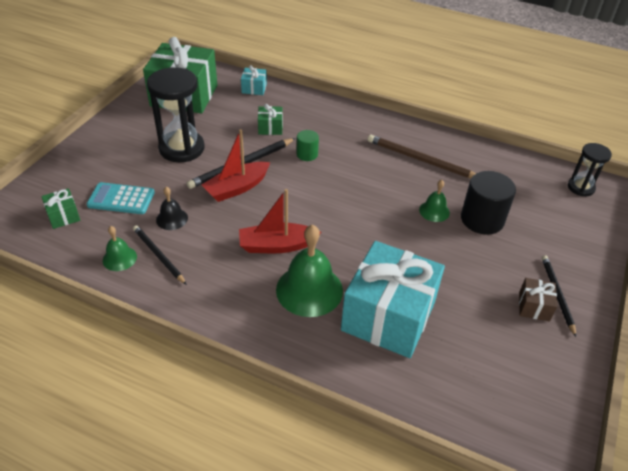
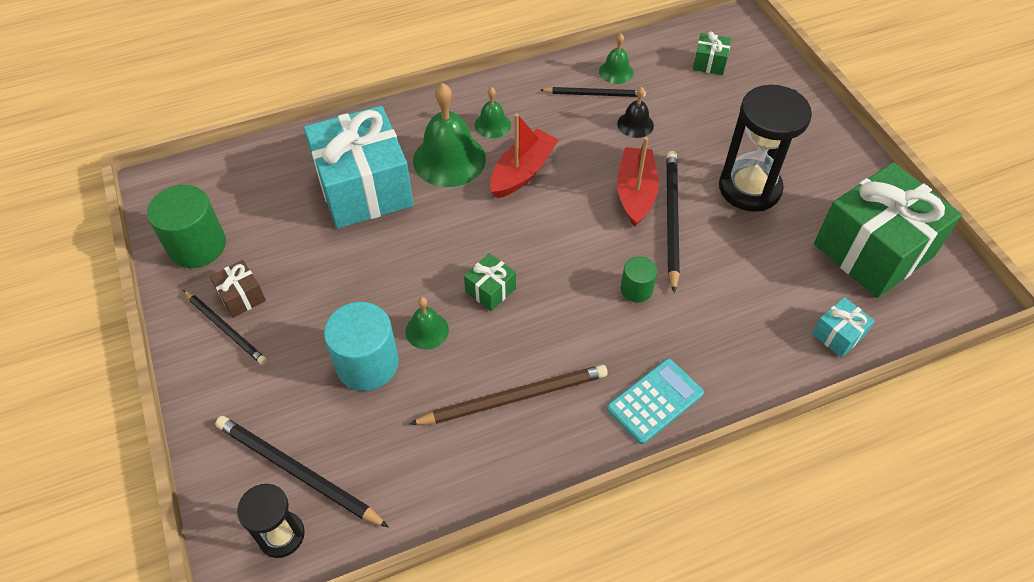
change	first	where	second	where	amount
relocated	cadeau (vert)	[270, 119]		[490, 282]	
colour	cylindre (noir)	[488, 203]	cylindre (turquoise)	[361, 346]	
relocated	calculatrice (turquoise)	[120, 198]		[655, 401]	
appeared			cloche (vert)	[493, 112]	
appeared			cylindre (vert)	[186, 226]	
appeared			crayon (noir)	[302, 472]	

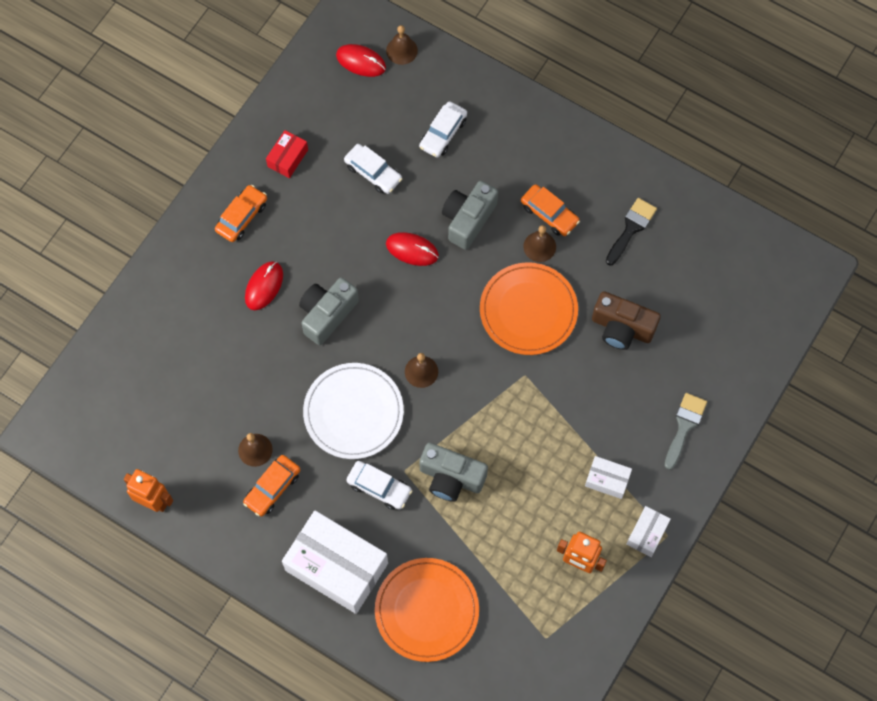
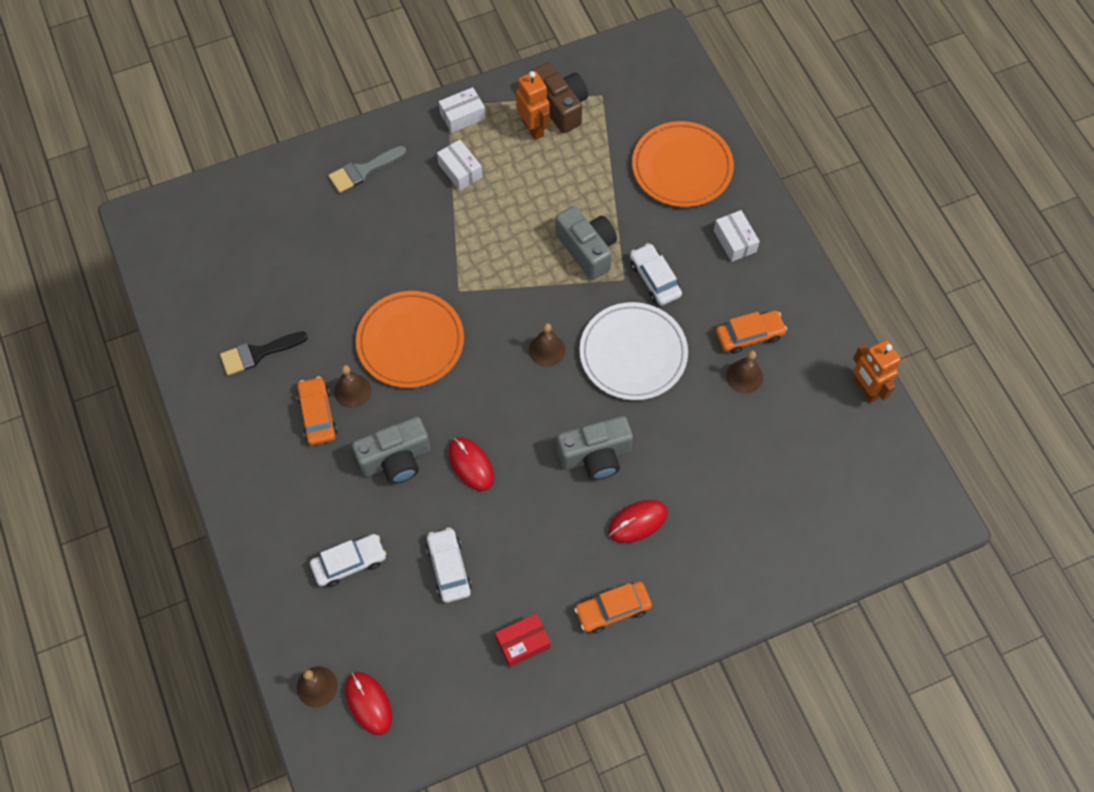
change	first	where	second	where	amount
relocated	appareil photo (marron)	[626, 320]		[559, 97]	
size	boîte (blanc)	[335, 562]		[737, 236]	x0.47

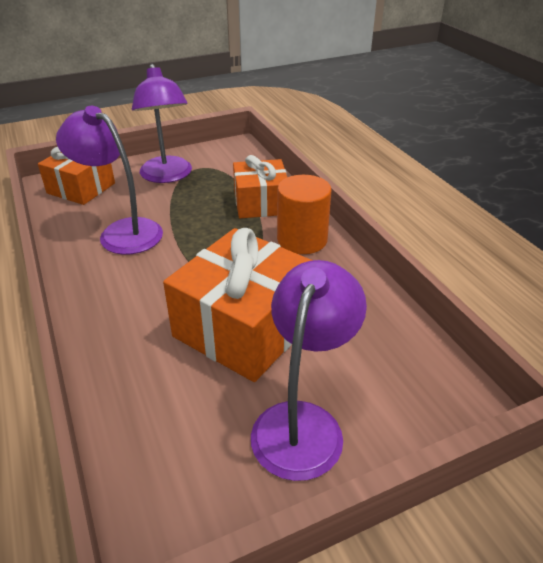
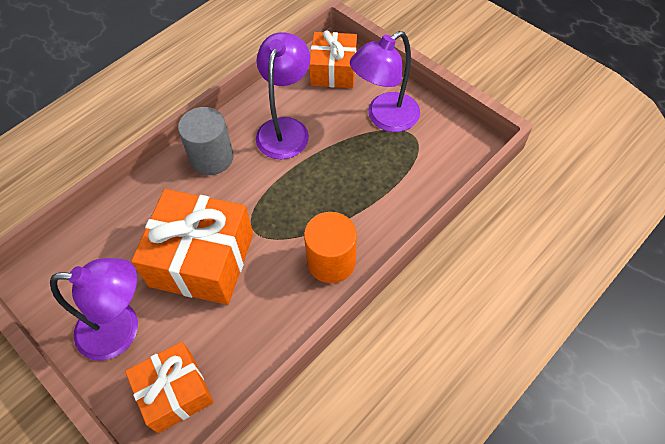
change	first	where	second	where	amount
relocated	cadeau (orange)	[260, 186]		[169, 387]	
appeared			cylindre (gris)	[206, 141]	

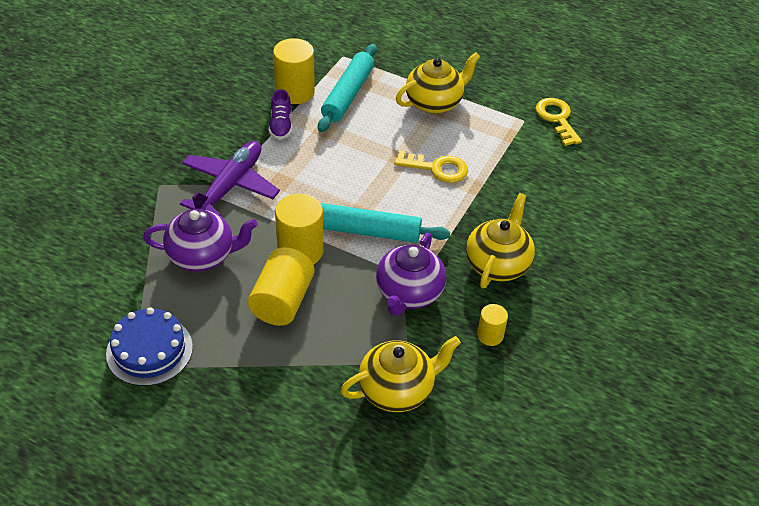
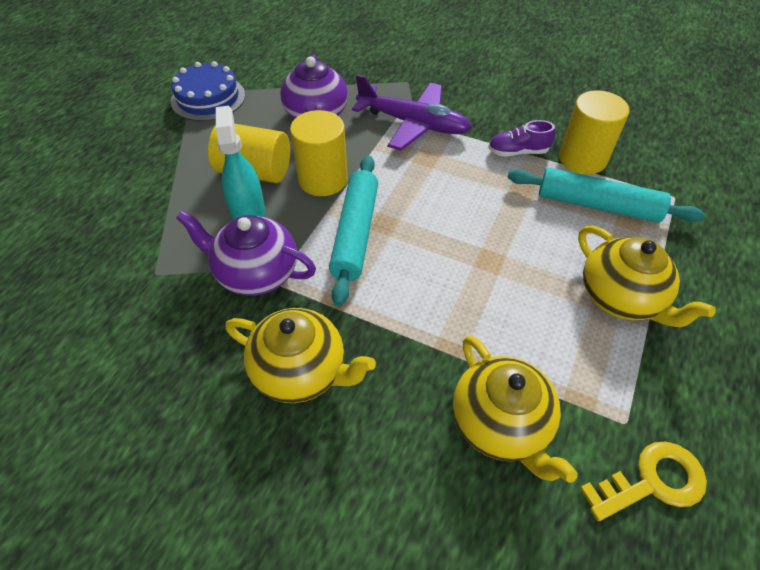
change	first	where	second	where	amount
missing	clé (jaune)	[431, 166]			
missing	cylindre (jaune)	[492, 325]			
relocated	théière (jaune)	[401, 374]		[515, 409]	
appeared			vaporisateur (turquoise)	[240, 163]	

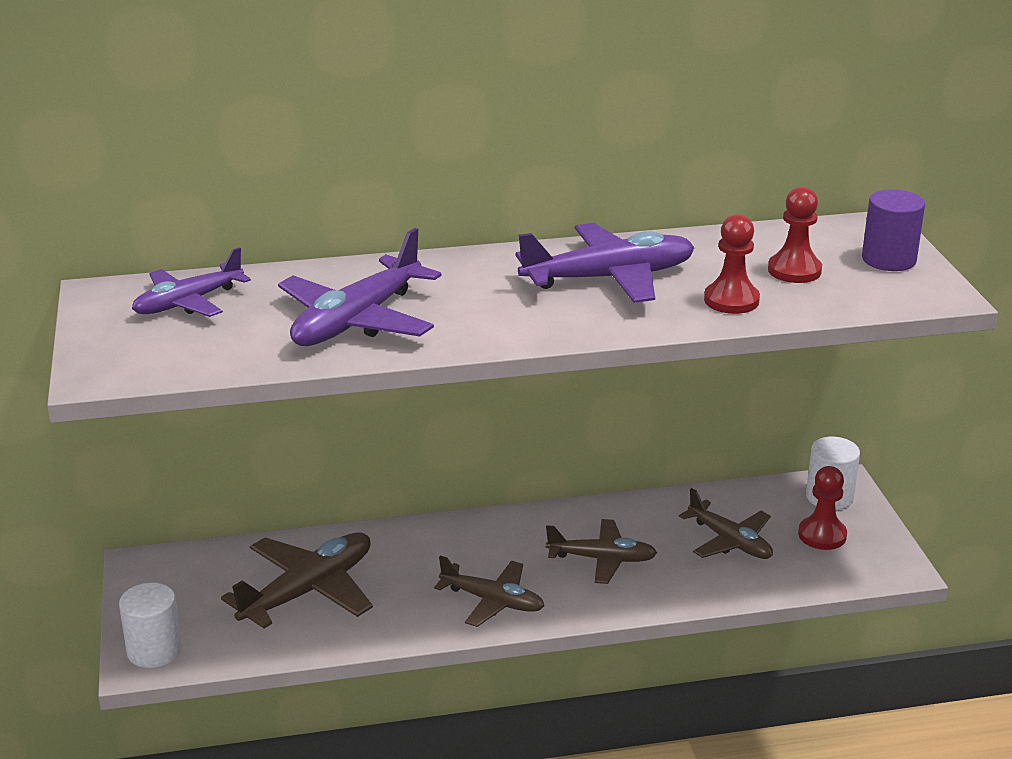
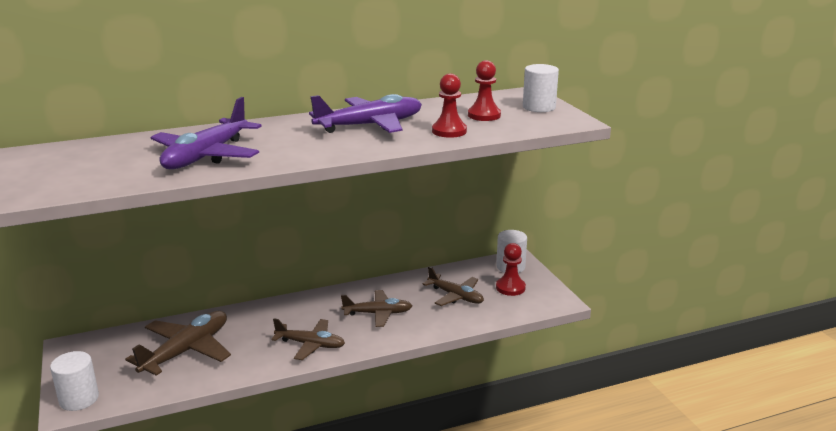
change	first	where	second	where	amount
colour	cylindre (violet)	[893, 230]	cylindre (blanc)	[541, 88]	
missing	avion (violet)	[191, 282]			

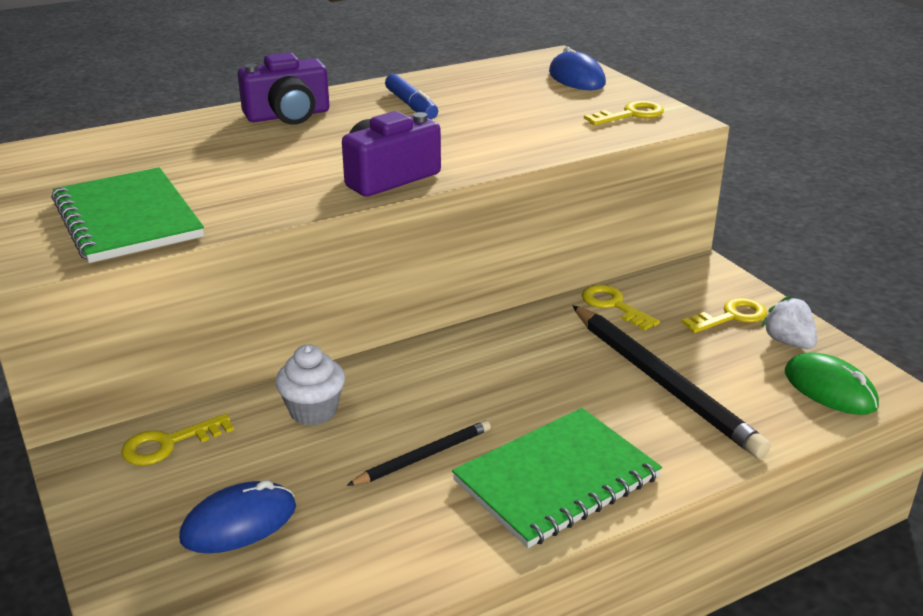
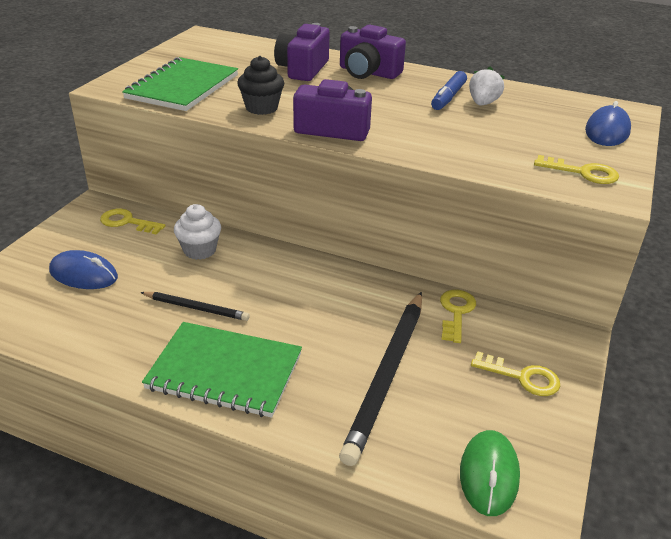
change	first	where	second	where	amount
relocated	fraise (blanc)	[789, 322]		[487, 86]	
appeared			appareil photo (violet)	[302, 52]	
appeared			muffin (noir)	[260, 85]	

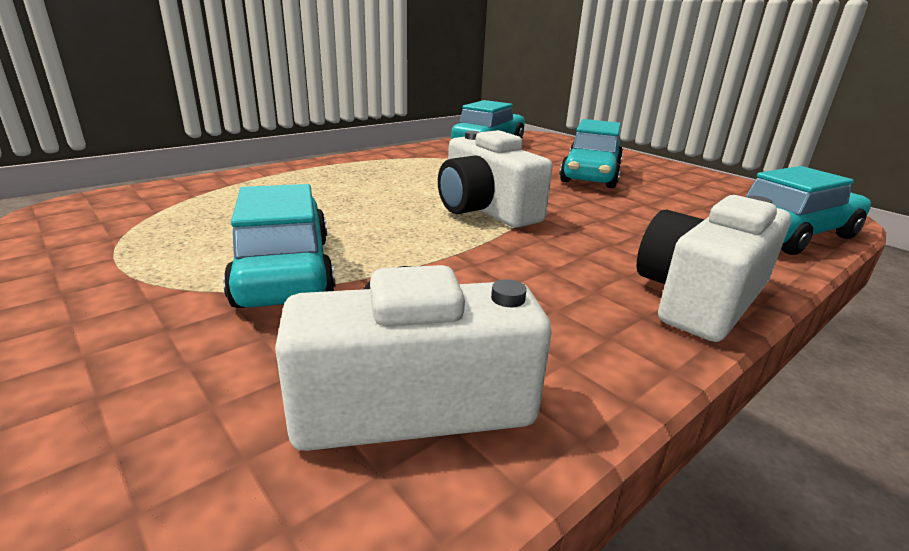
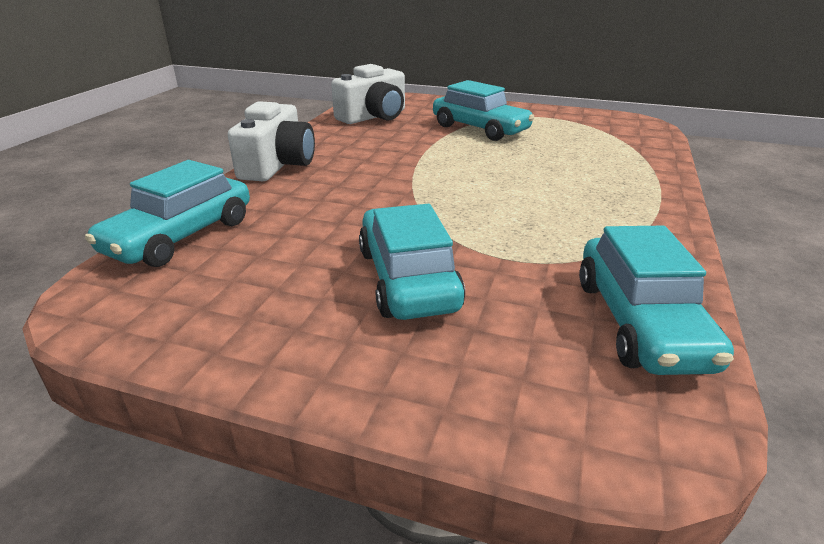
change	first	where	second	where	amount
missing	appareil photo (blanc)	[495, 179]			

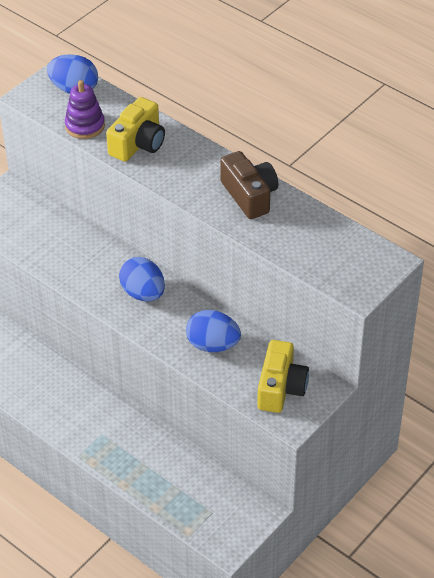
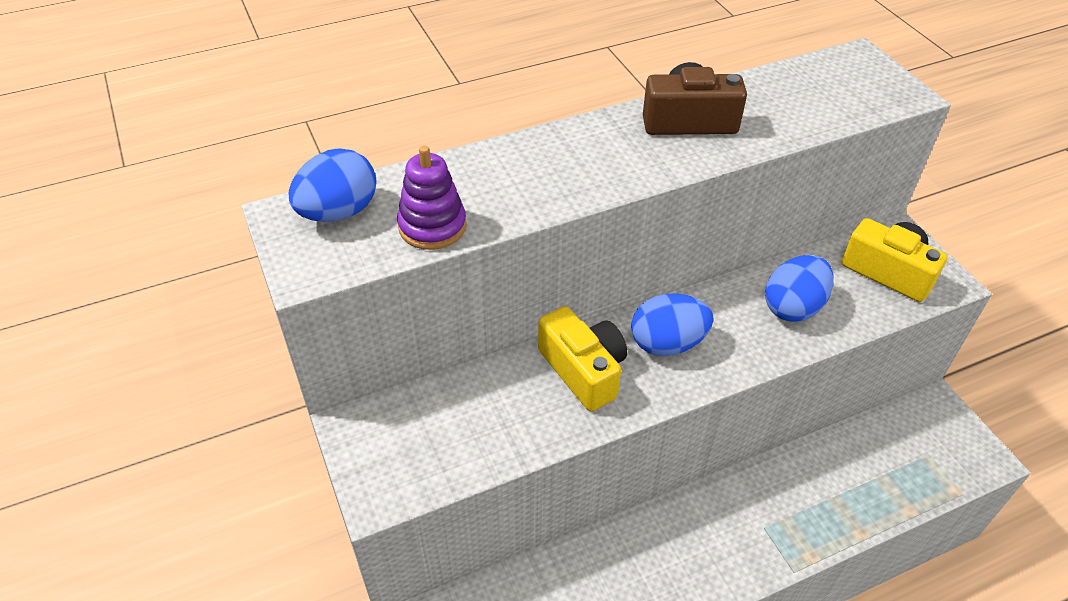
change	first	where	second	where	amount
relocated	appareil photo (jaune)	[135, 129]		[582, 358]	

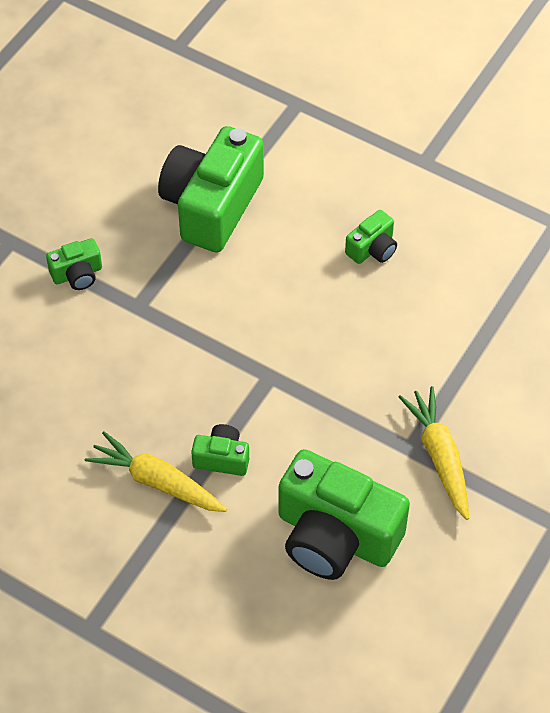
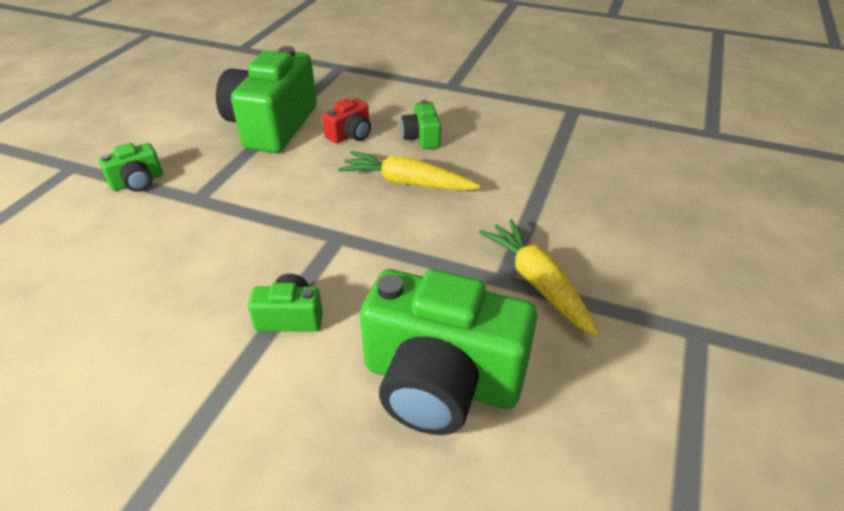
change	first	where	second	where	amount
spun	appareil photo (vert)	[371, 237]		[421, 124]	135 degrees clockwise
relocated	carotte (jaune)	[156, 471]		[409, 171]	
appeared			appareil photo (rouge)	[346, 121]	

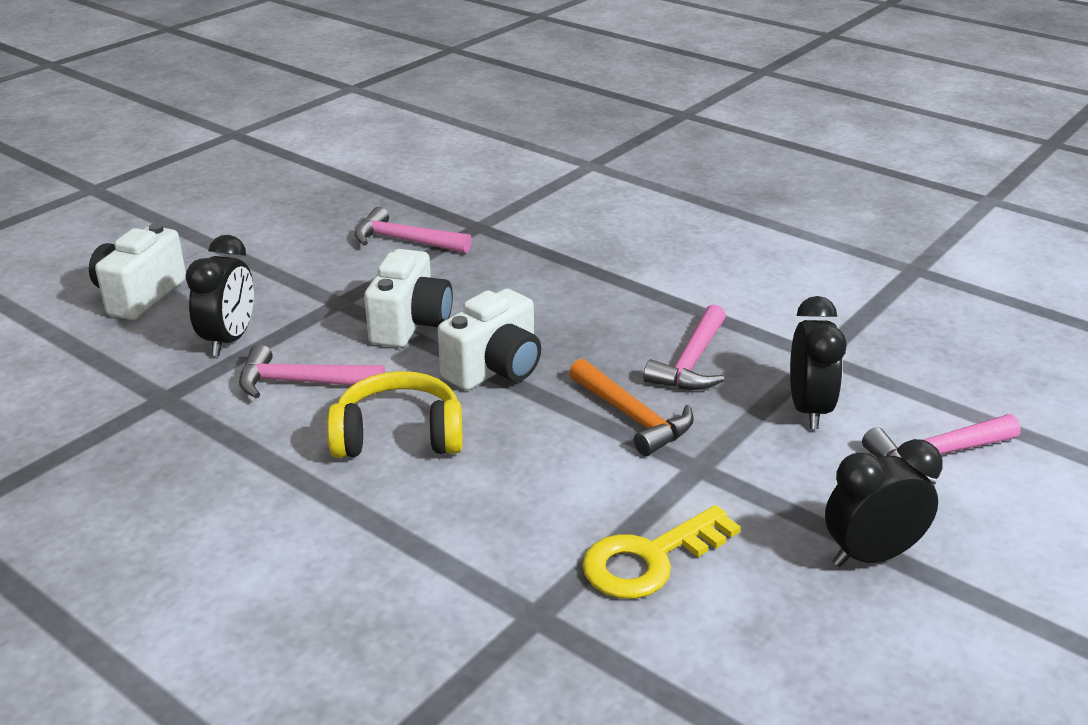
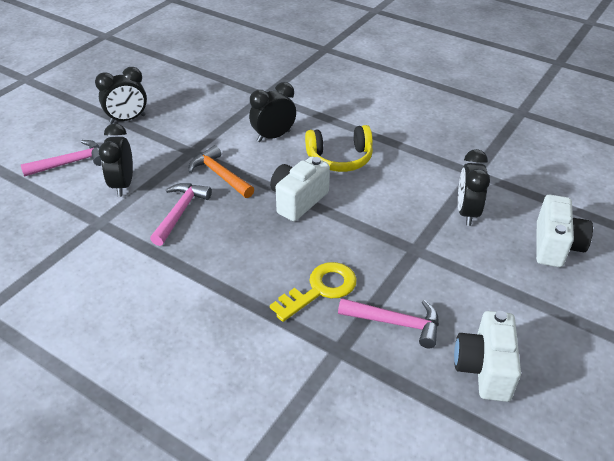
change	first	where	second	where	amount
relocated	appareil photo (blanc)	[408, 298]		[487, 356]	
missing	marteau (rose)	[312, 371]			
relocated	clé (jaune)	[661, 552]		[313, 292]	
appeared			réveil (noir)	[272, 112]	

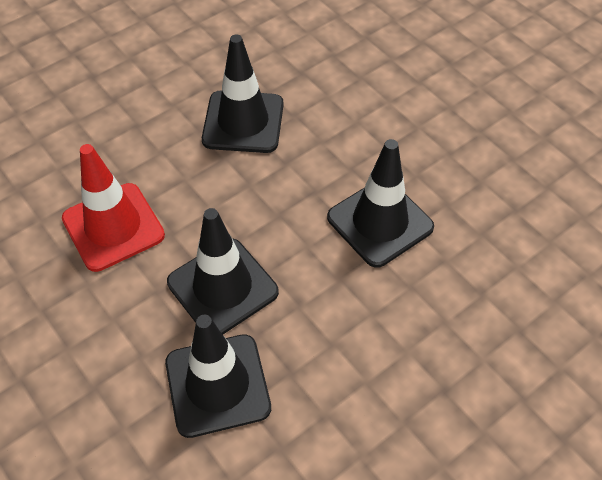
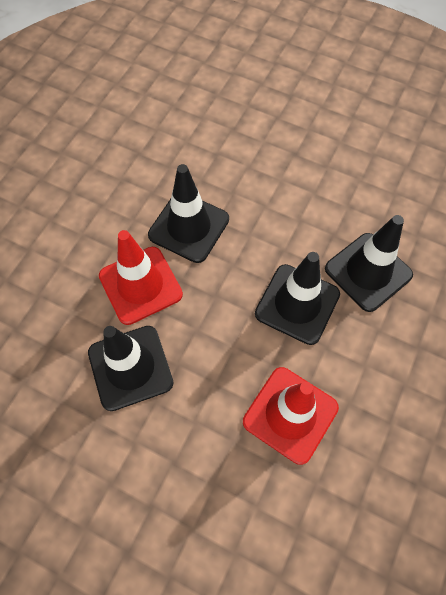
change	first	where	second	where	amount
appeared			cône de chantier (rouge)	[141, 277]	

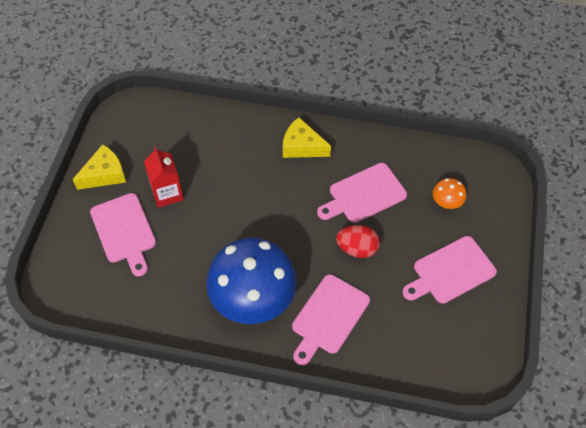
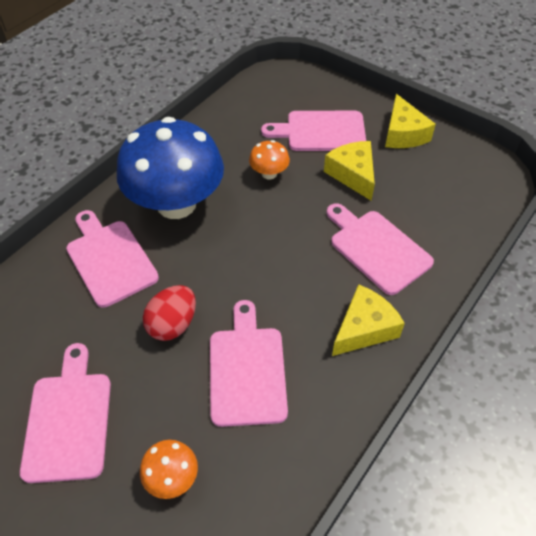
change	first	where	second	where	amount
exchanged	brique de lait (rouge)	[164, 177]	fromage (jaune)	[349, 171]	
appeared			champignon (orange)	[269, 159]	
appeared			planche à découper (rose)	[380, 249]	

